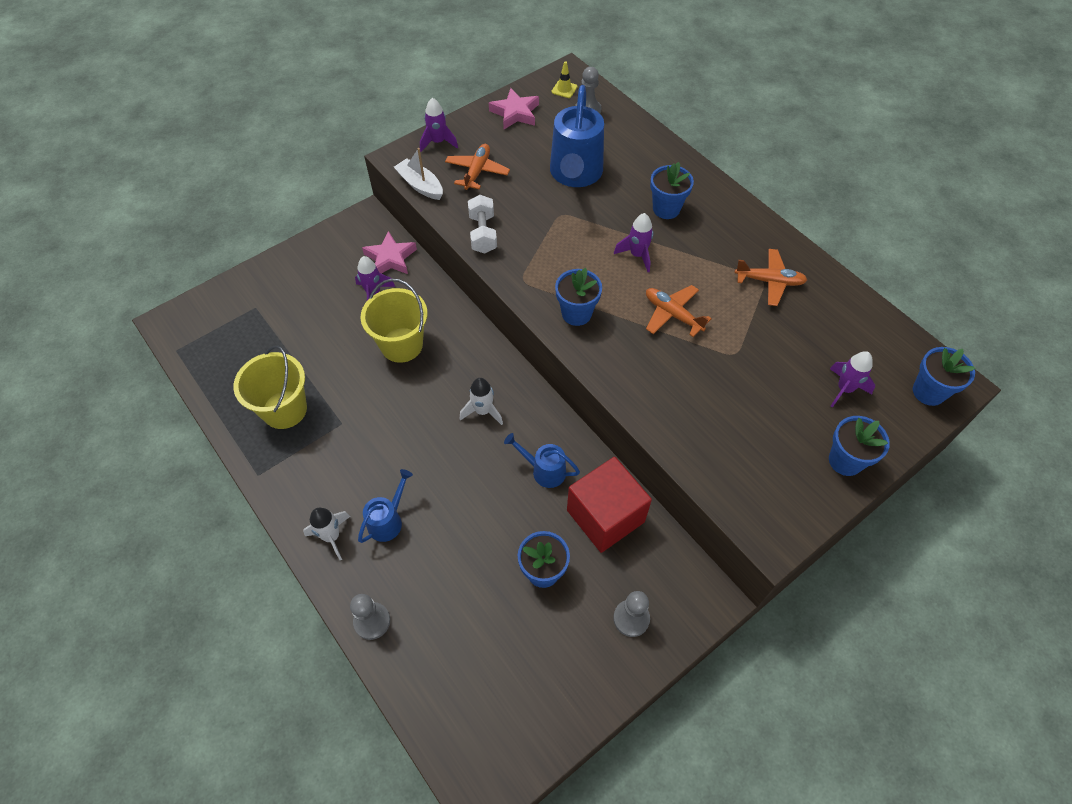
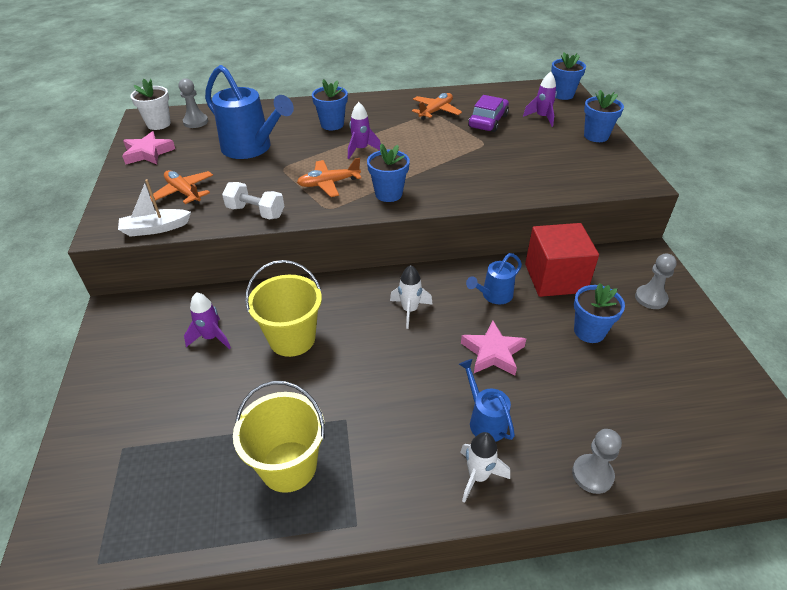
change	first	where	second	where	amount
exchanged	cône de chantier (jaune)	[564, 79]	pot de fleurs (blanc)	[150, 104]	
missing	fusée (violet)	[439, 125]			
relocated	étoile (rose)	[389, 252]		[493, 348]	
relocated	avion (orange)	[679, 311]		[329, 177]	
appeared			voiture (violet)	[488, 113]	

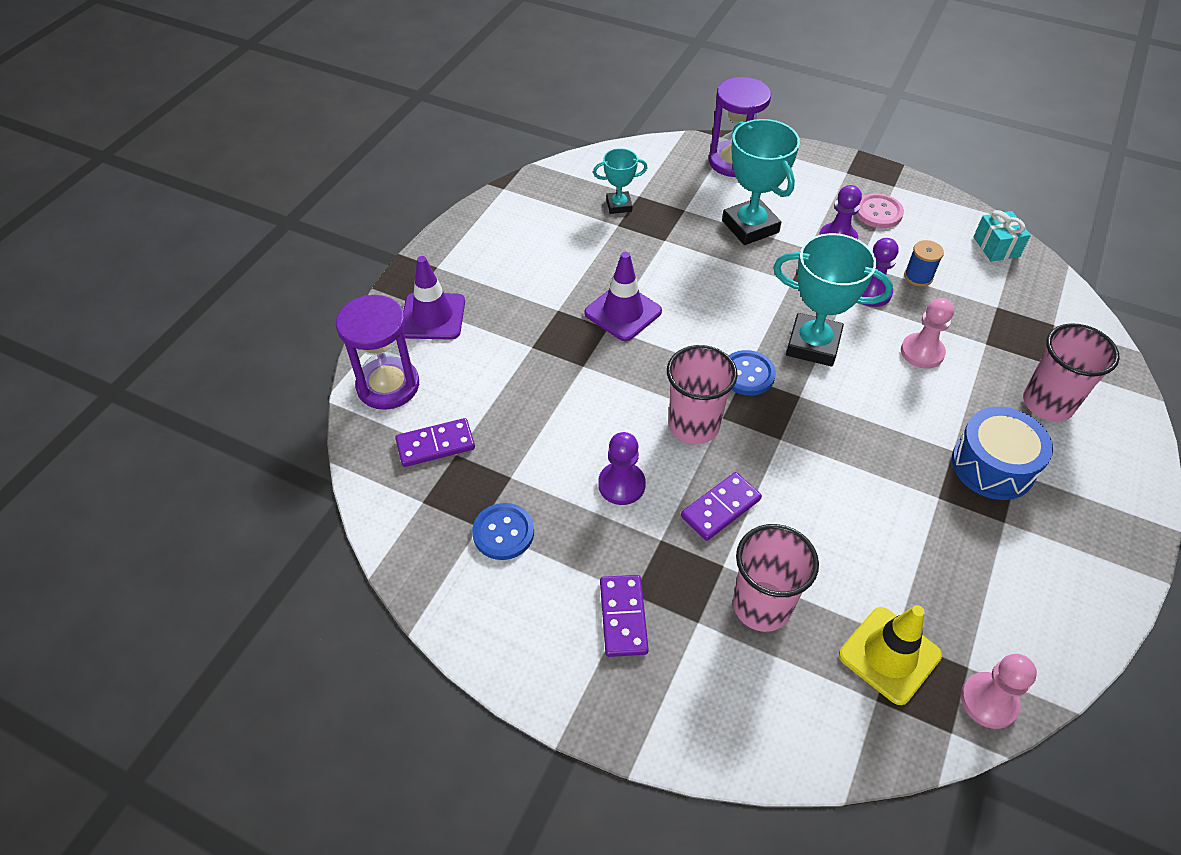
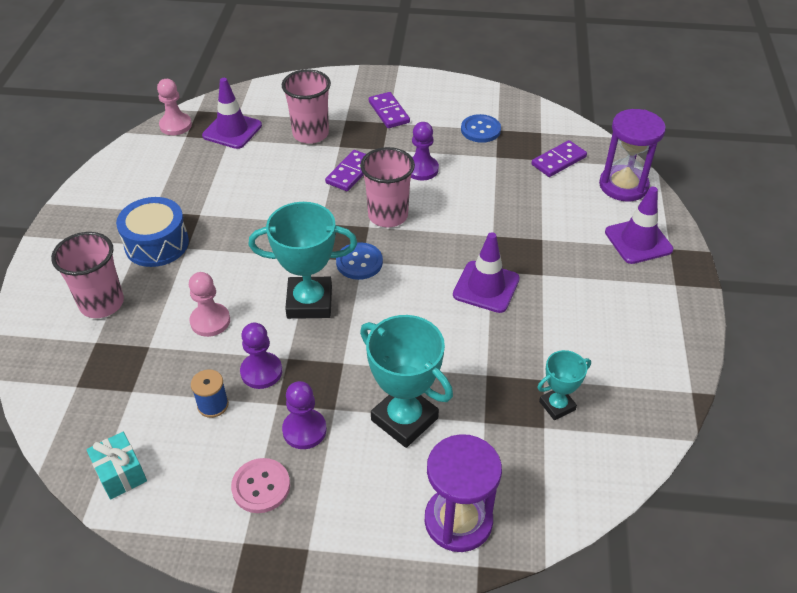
change	first	where	second	where	amount
colour	cône de chantier (jaune)	[890, 655]	cône de chantier (violet)	[232, 113]	

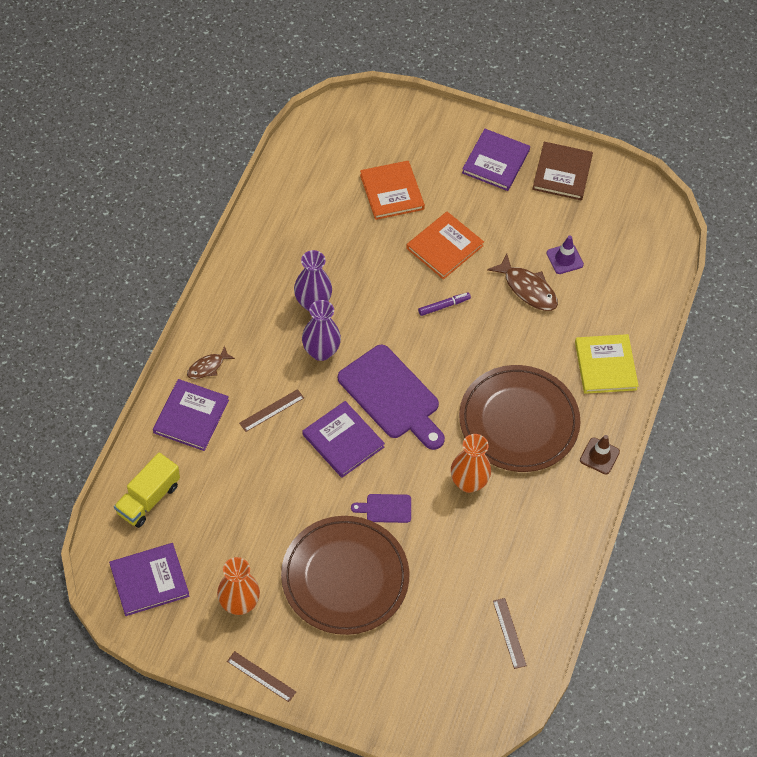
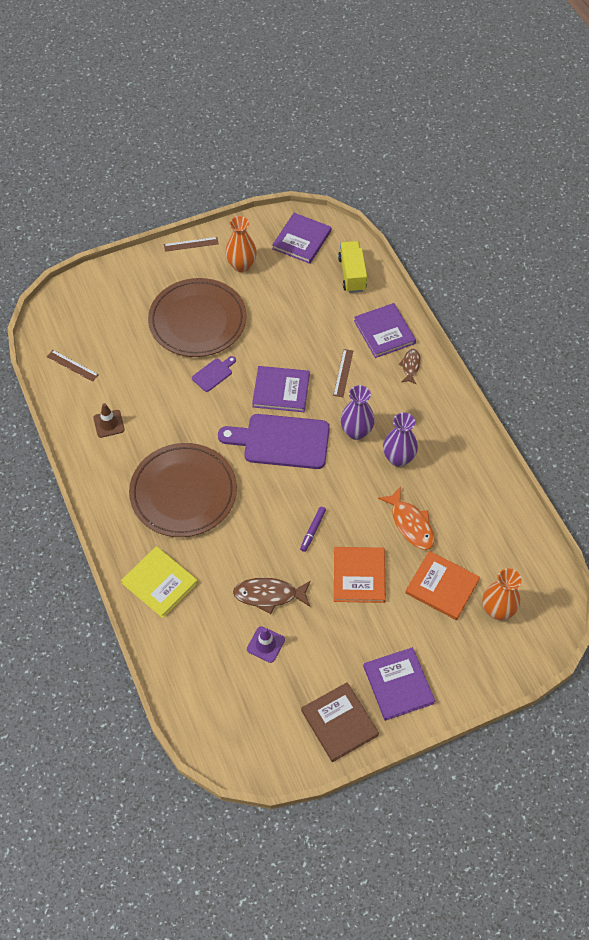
change	first	where	second	where	amount
relocated	vase (orange)	[471, 463]		[502, 594]	
relocated	cône de chantier (marron)	[600, 455]		[109, 420]	
appeared			poisson (orange)	[406, 518]	

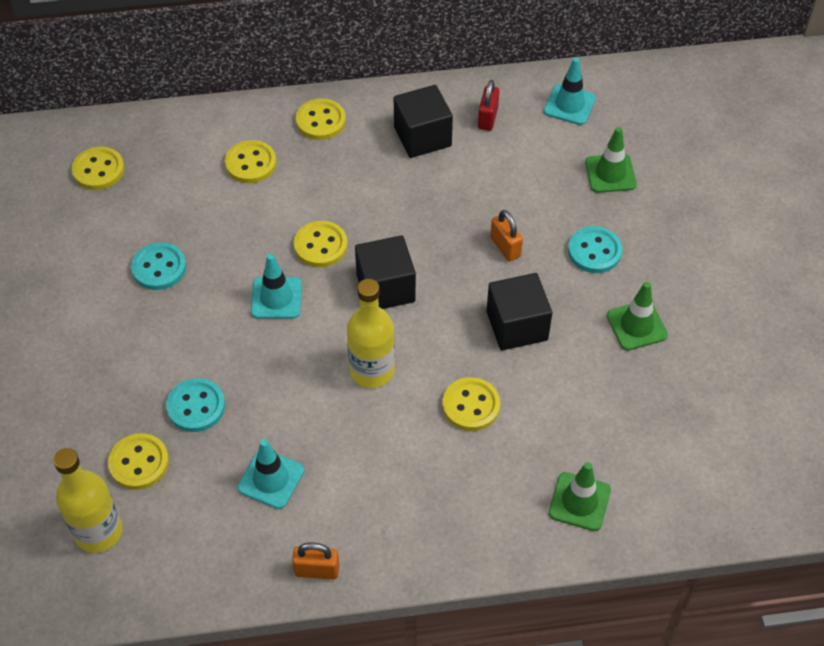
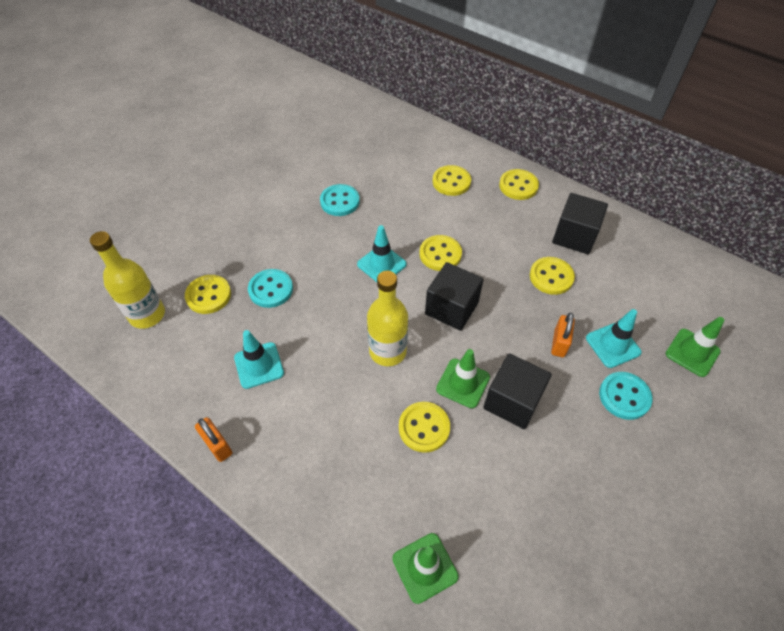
change	first	where	second	where	amount
relocated	cône de chantier (turquoise)	[570, 91]		[614, 338]	
missing	cadenas (rouge)	[488, 105]			
relocated	bouton (jaune)	[98, 168]		[552, 276]	
relocated	cône de chantier (vert)	[637, 316]		[463, 378]	

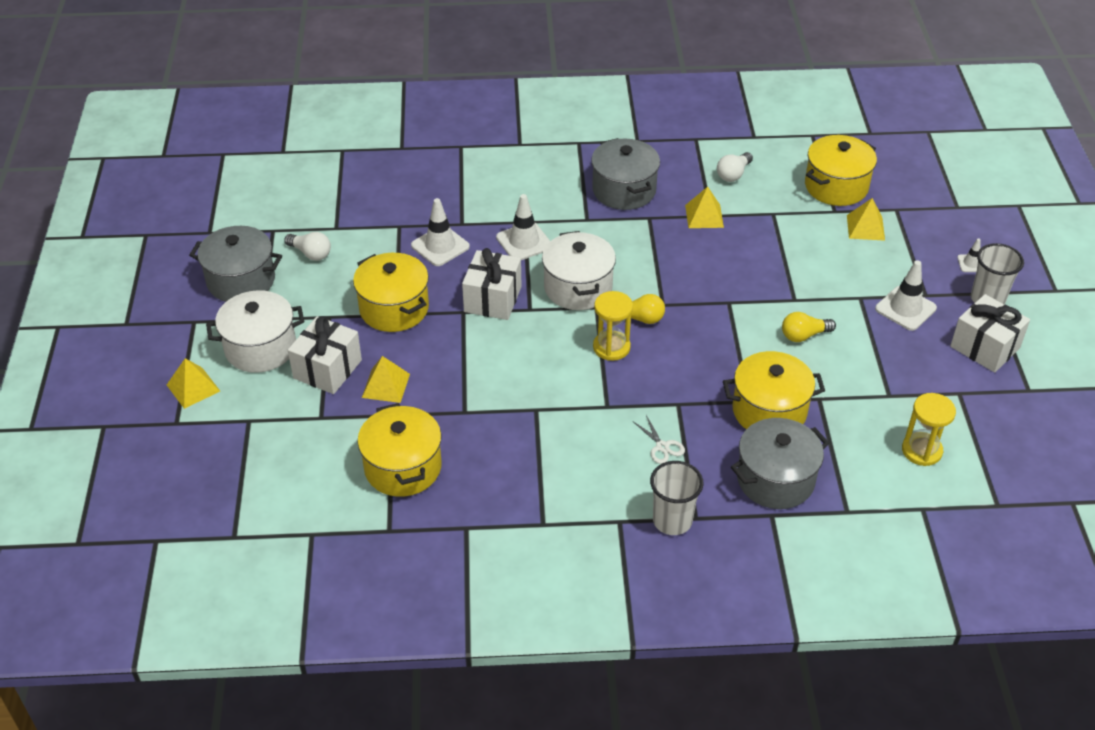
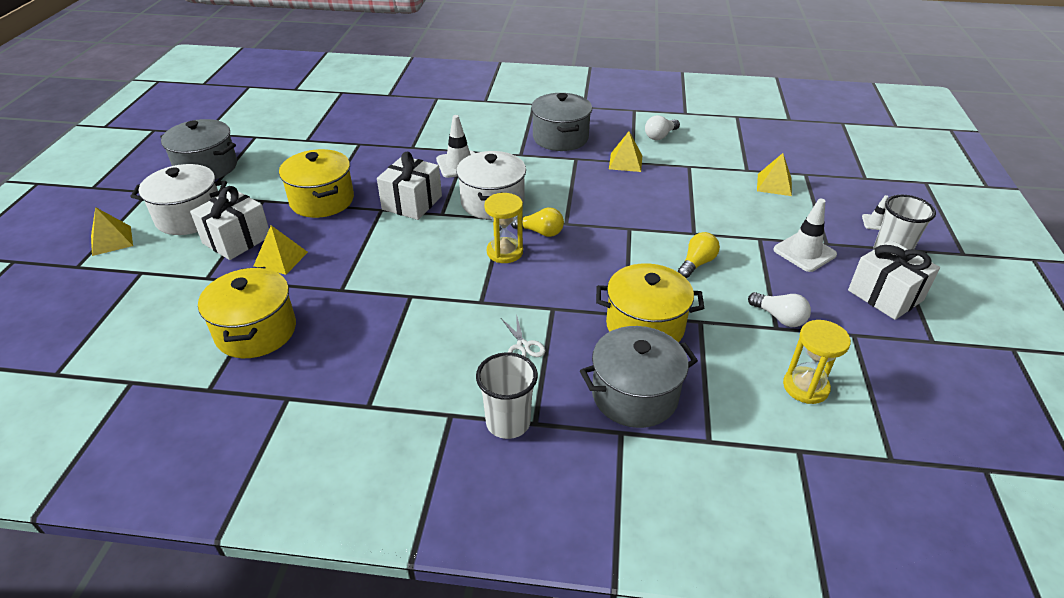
change	first	where	second	where	amount
missing	marmite (jaune)	[841, 170]			
missing	cône de chantier (blanc)	[440, 232]			
relocated	ampoule (blanc)	[307, 246]		[779, 309]	
spun	ampoule (jaune)	[809, 327]		[699, 255]	135 degrees clockwise

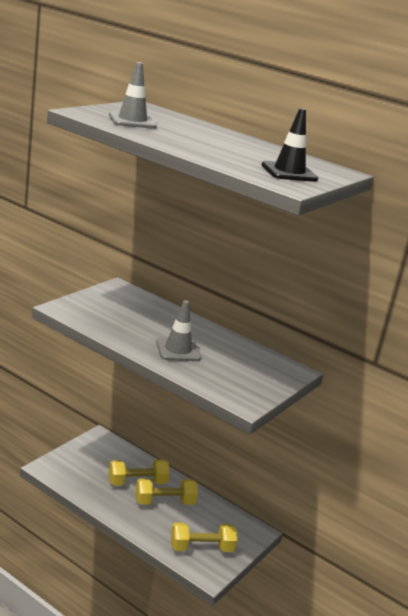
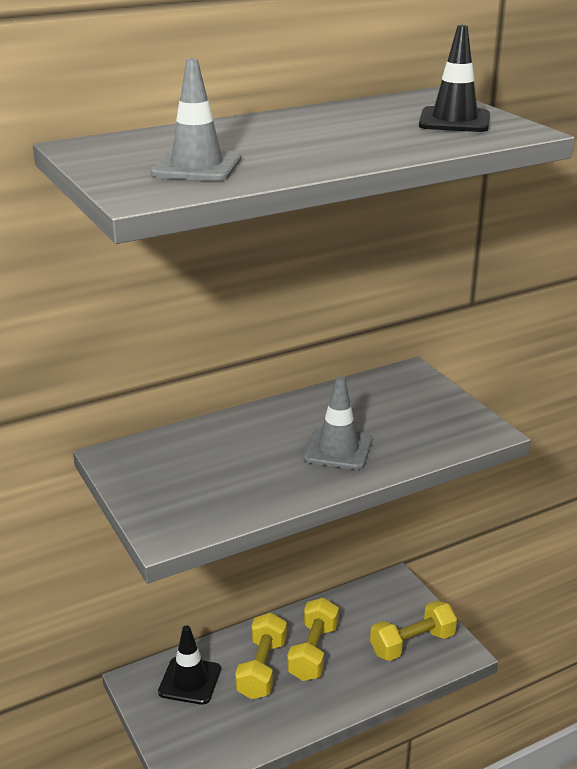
change	first	where	second	where	amount
spun	haltère (jaune)	[204, 537]		[413, 630]	45 degrees clockwise
appeared			cône de chantier (noir)	[189, 665]	

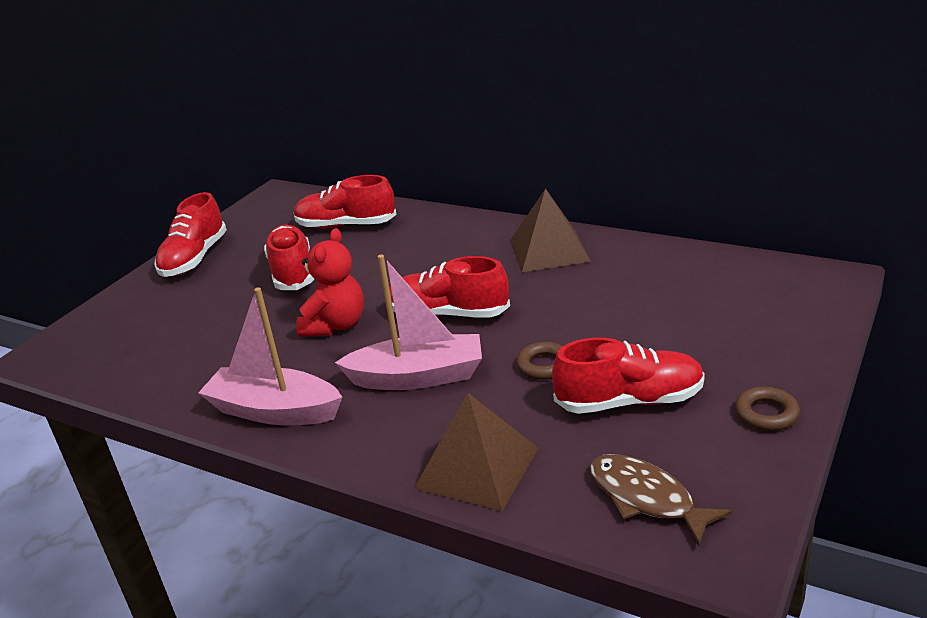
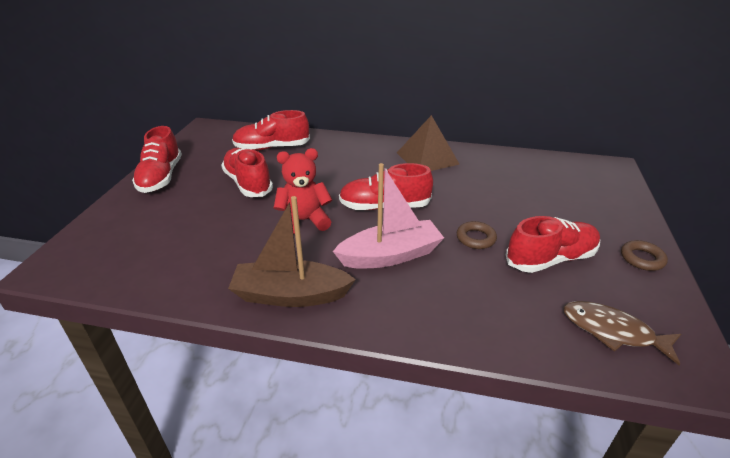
change	first	where	second	where	amount
spun	ours en peluche (rouge)	[330, 282]		[303, 191]	105 degrees counterclockwise
colour	bateau (rose)	[270, 356]	bateau (marron)	[292, 251]	
missing	pyramide (marron)	[476, 452]			

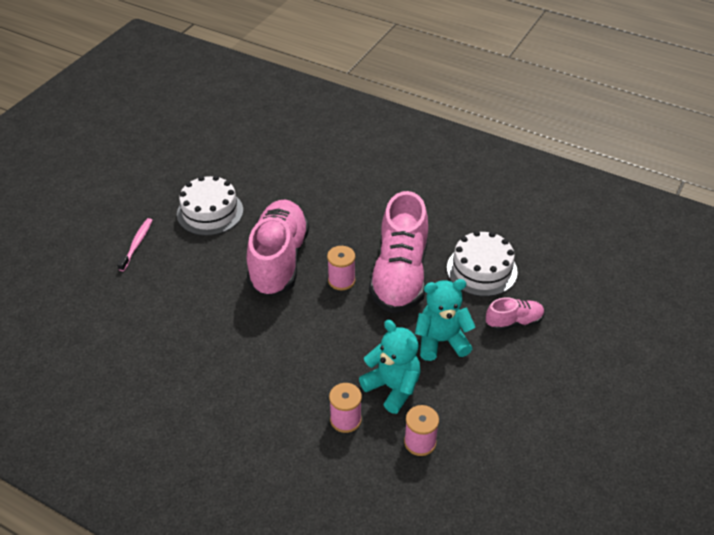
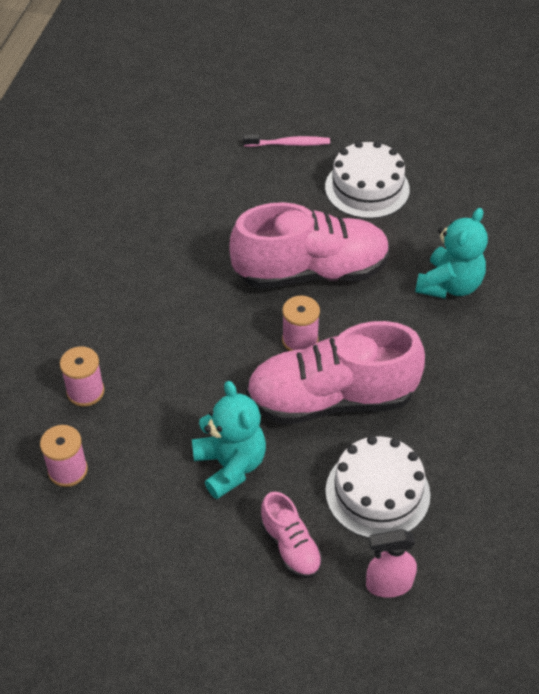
change	first	where	second	where	amount
relocated	ours en peluche (turquoise)	[390, 367]		[451, 253]	
appeared			vaporisateur (rose)	[391, 563]	

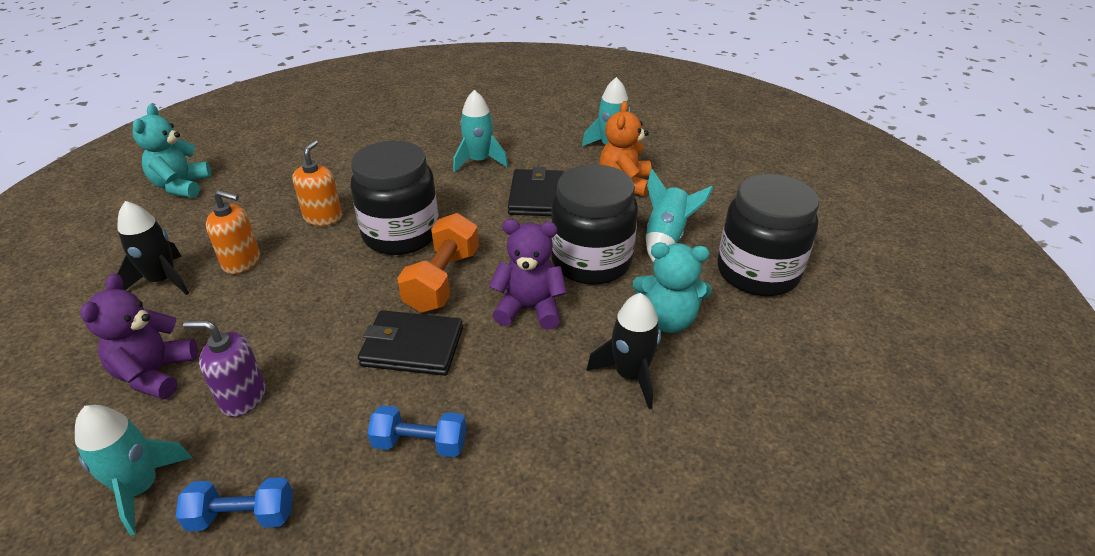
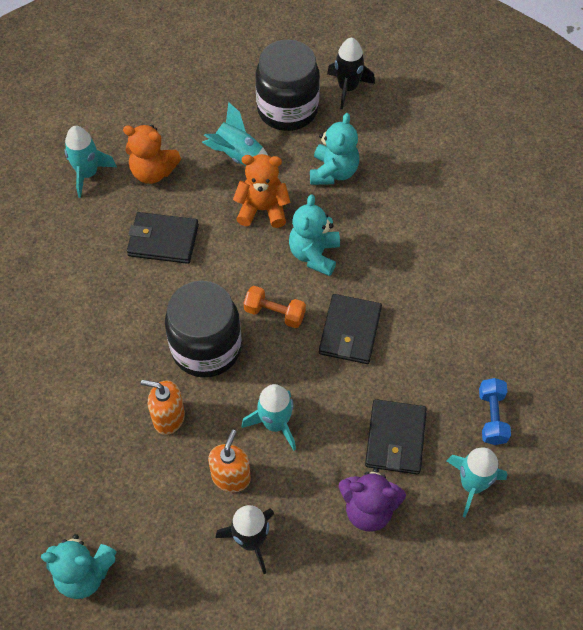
change	first	where	second	where	amount
relocated	fusée (turquoise)	[480, 131]		[269, 417]	
exchanged	bocal (noir)	[594, 224]	ours en peluche (orange)	[261, 191]	
size	haltère (orange)	[438, 263]		[275, 307]	x0.66
colour	ours en peluche (violet)	[528, 274]	ours en peluche (turquoise)	[314, 235]	
relocated	fusée (noir)	[623, 351]		[351, 73]	
exchanged	distributeur de savon (violet)	[224, 368]	portefeuille (noir)	[396, 437]	
missing	haltère (bleu)	[416, 431]			

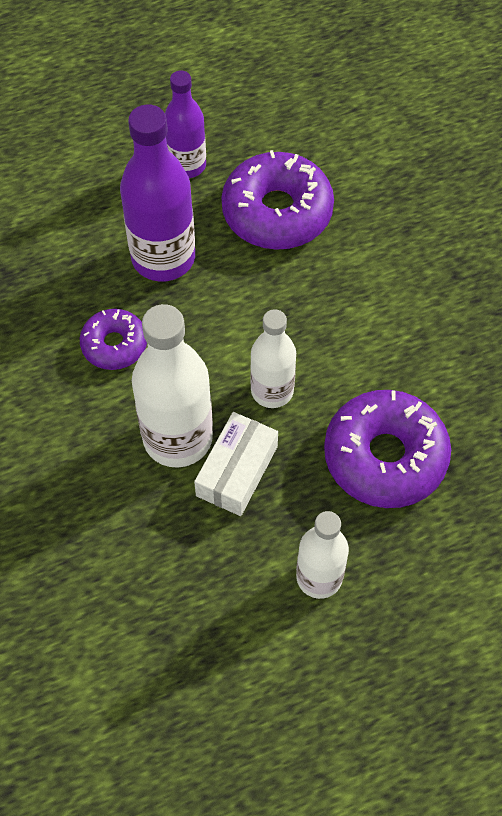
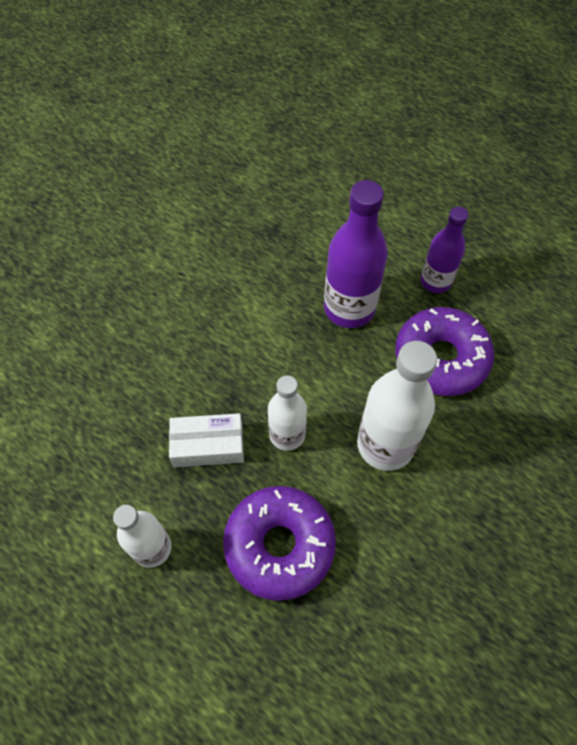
change	first	where	second	where	amount
relocated	bouteille (blanc)	[172, 385]		[397, 406]	
missing	beignet (violet)	[113, 339]			

